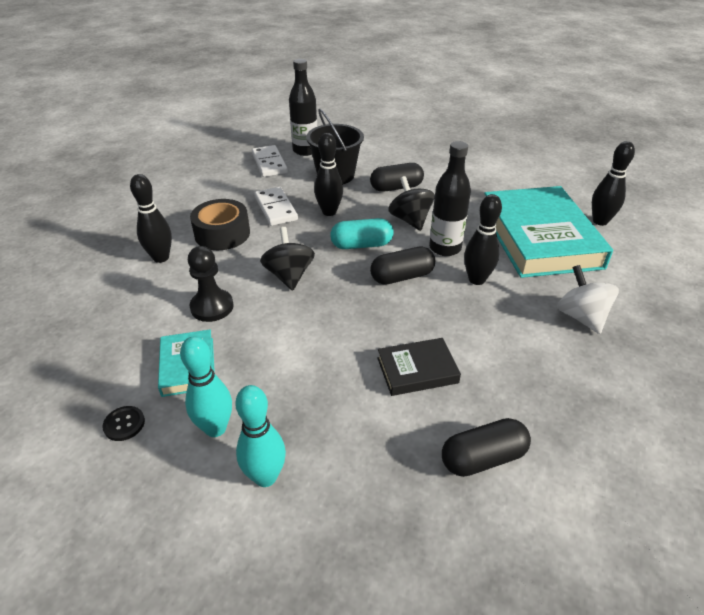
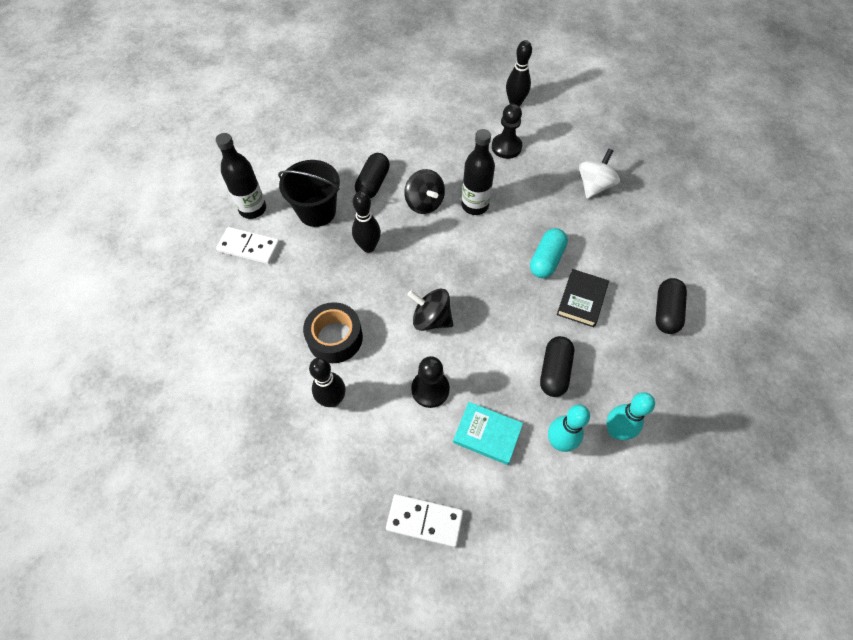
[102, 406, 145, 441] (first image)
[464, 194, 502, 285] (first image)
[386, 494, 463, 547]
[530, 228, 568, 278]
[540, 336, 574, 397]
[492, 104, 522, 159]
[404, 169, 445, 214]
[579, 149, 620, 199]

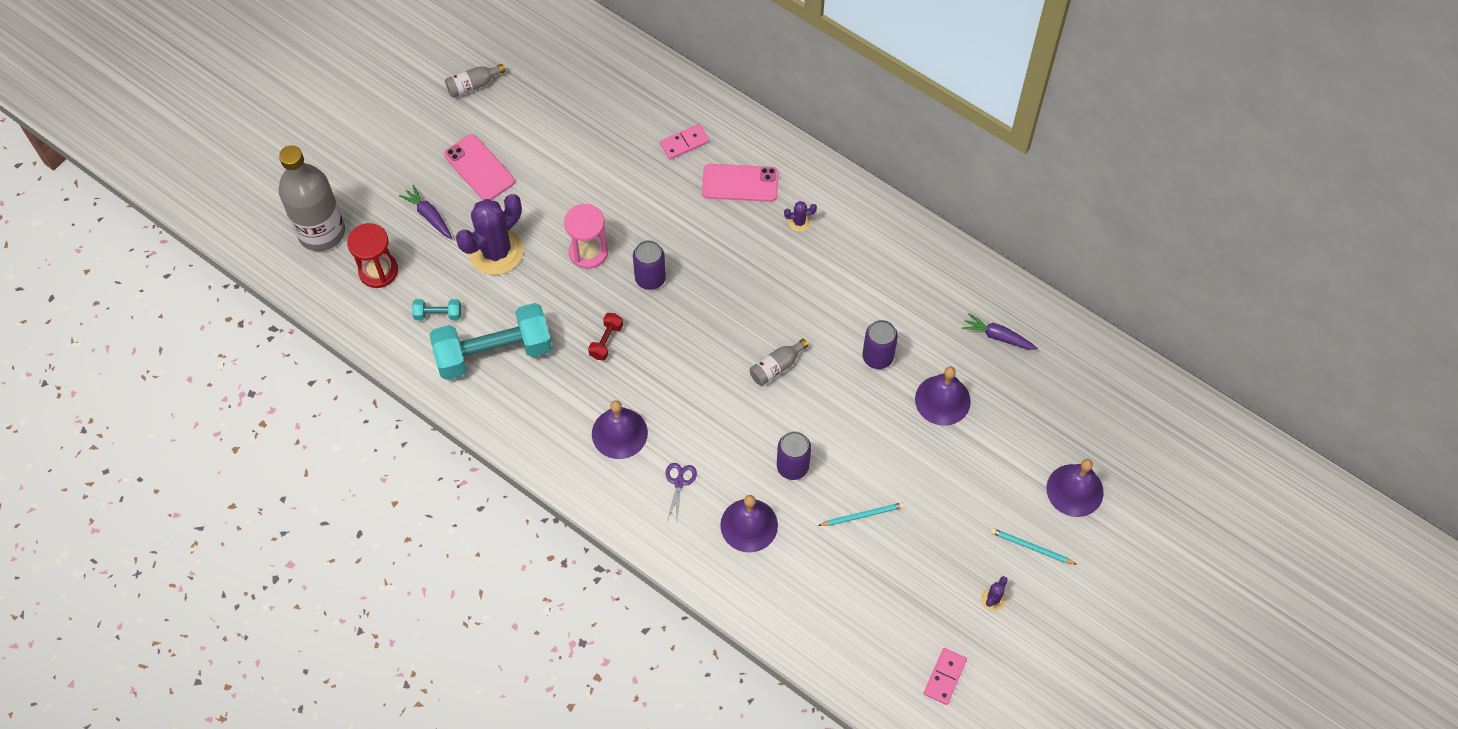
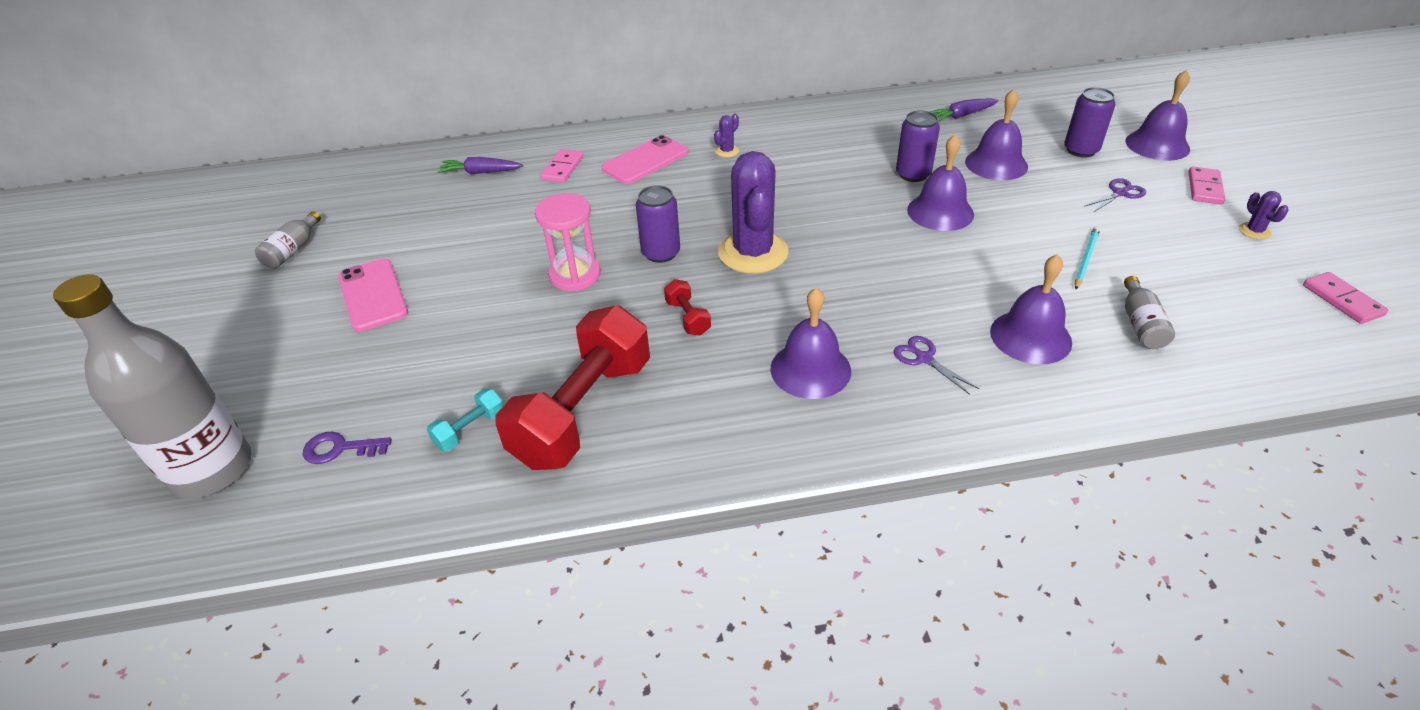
[907, 135, 974, 231]
[1084, 178, 1146, 212]
[437, 157, 523, 174]
[718, 151, 789, 274]
[1124, 276, 1175, 349]
[1064, 87, 1115, 158]
[303, 431, 392, 464]
[1188, 166, 1225, 204]
[495, 305, 650, 470]
[338, 259, 408, 332]

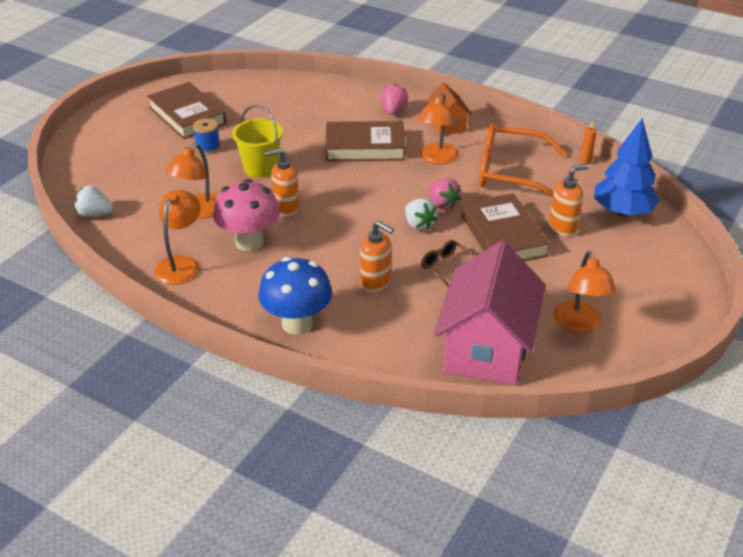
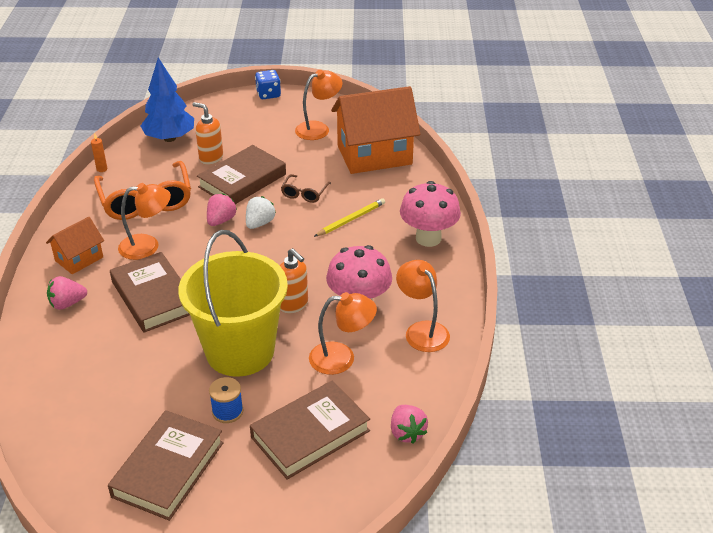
[250, 381, 370, 480]
[255, 70, 281, 99]
[314, 198, 385, 237]
[391, 405, 428, 444]
[400, 181, 461, 247]
[331, 86, 420, 174]
[396, 260, 450, 352]
[178, 230, 288, 377]

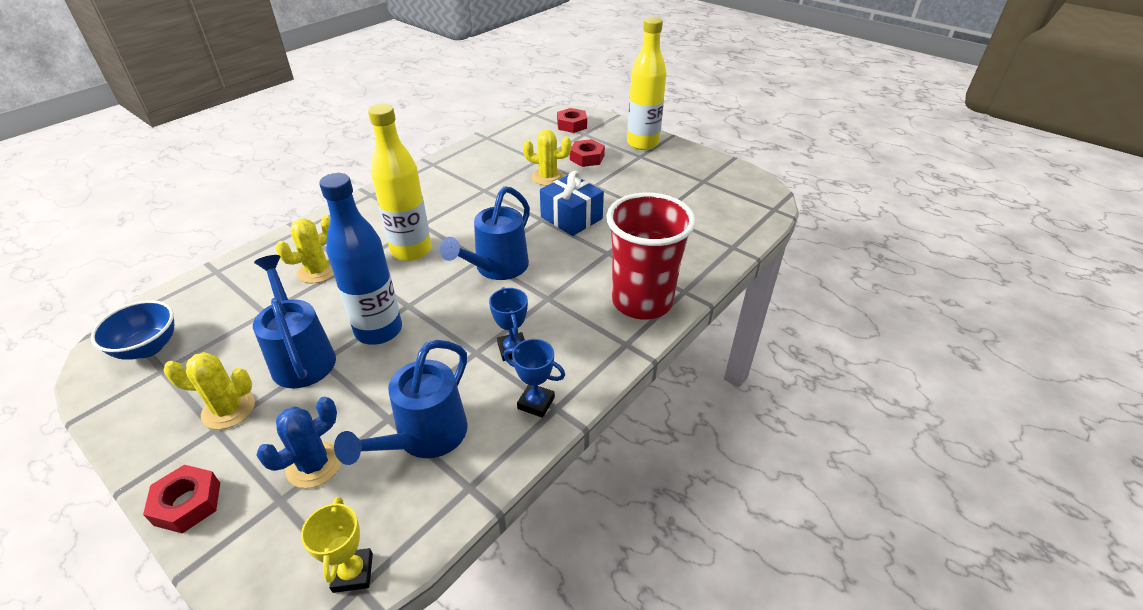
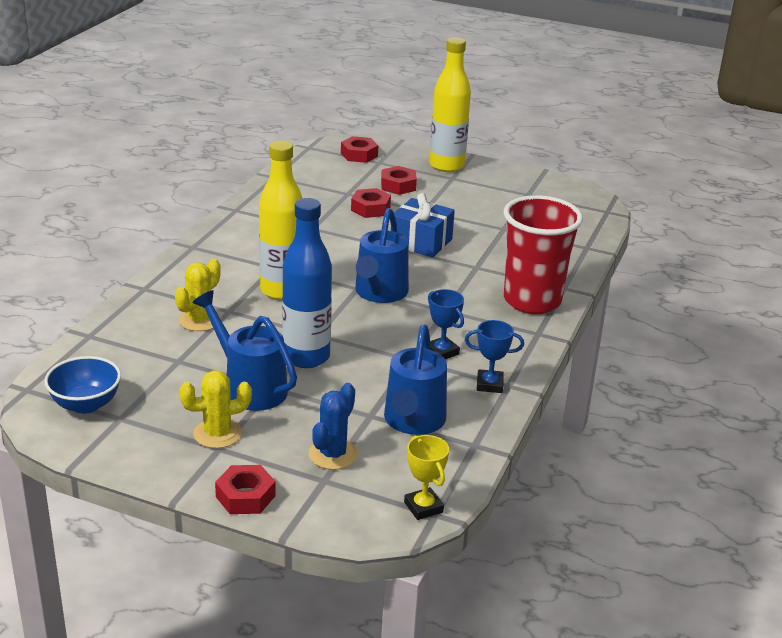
[351, 188, 391, 218]

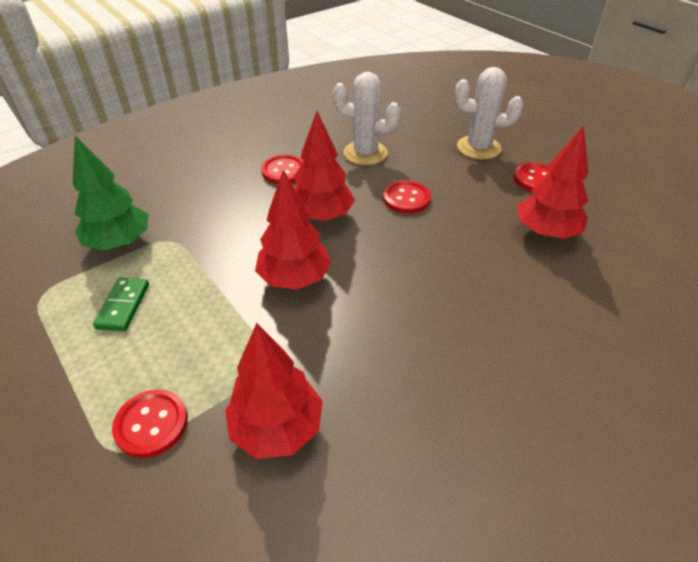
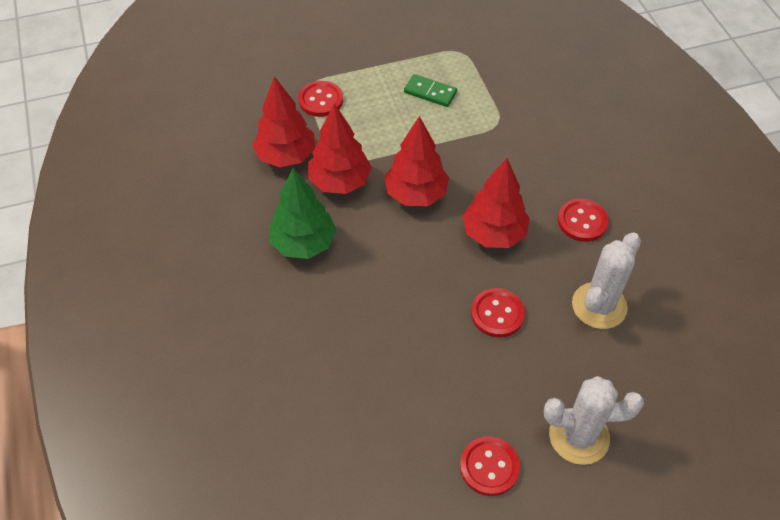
[269, 168, 337, 259]
[308, 103, 372, 194]
[544, 376, 644, 465]

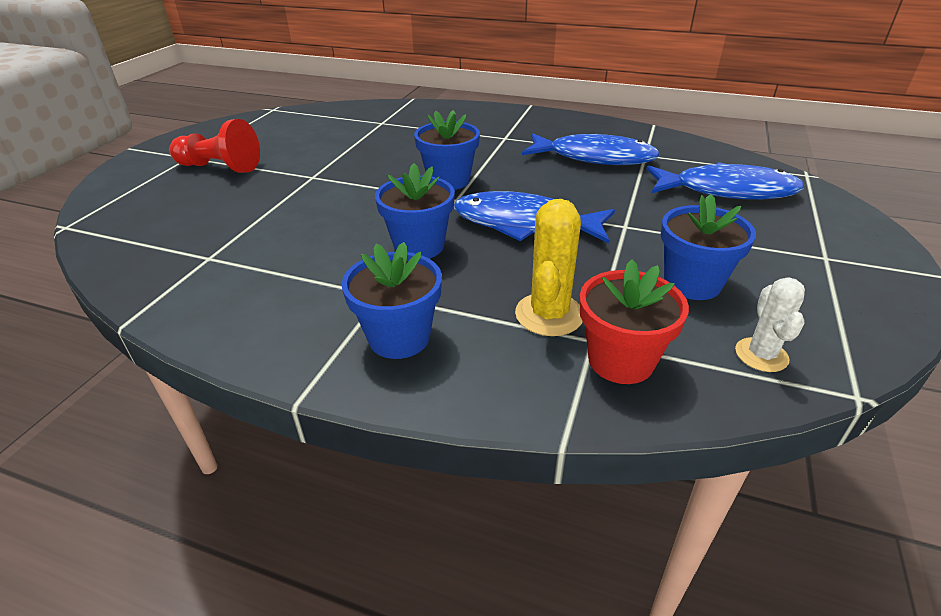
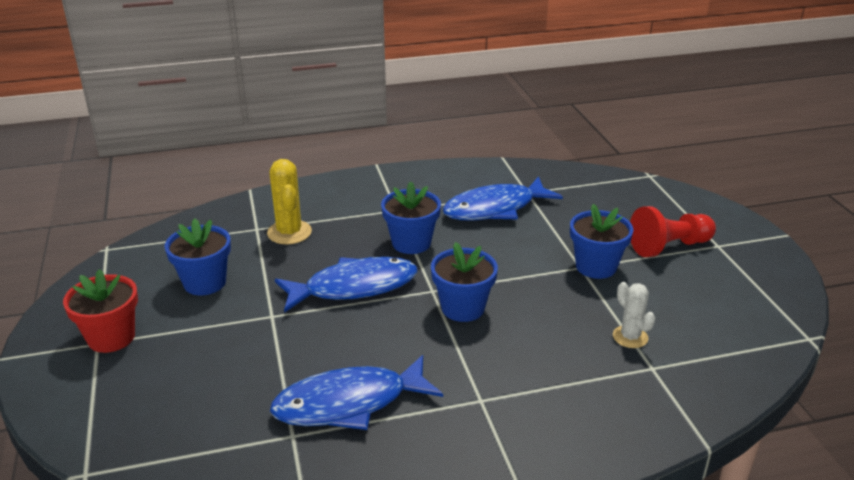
[570, 204, 634, 279]
[63, 269, 138, 353]
[443, 177, 563, 220]
[613, 282, 656, 348]

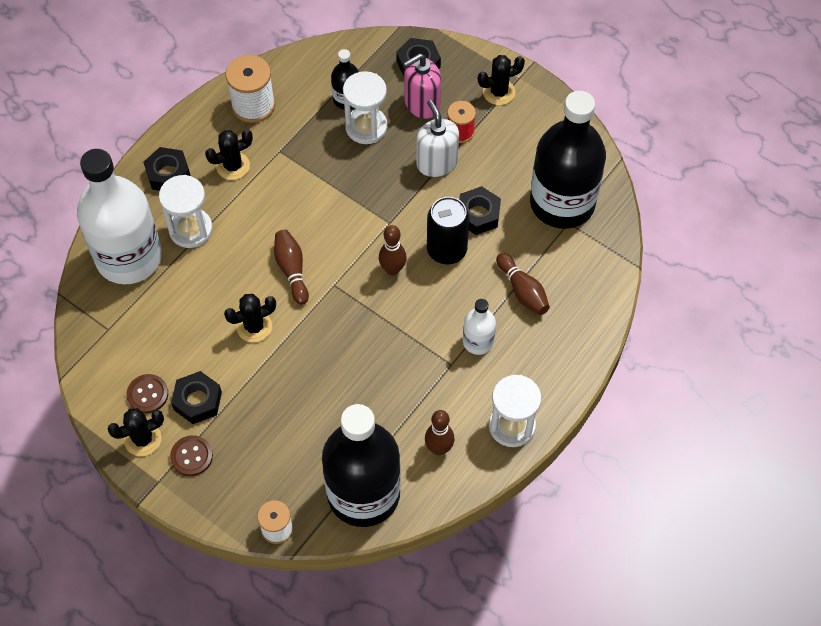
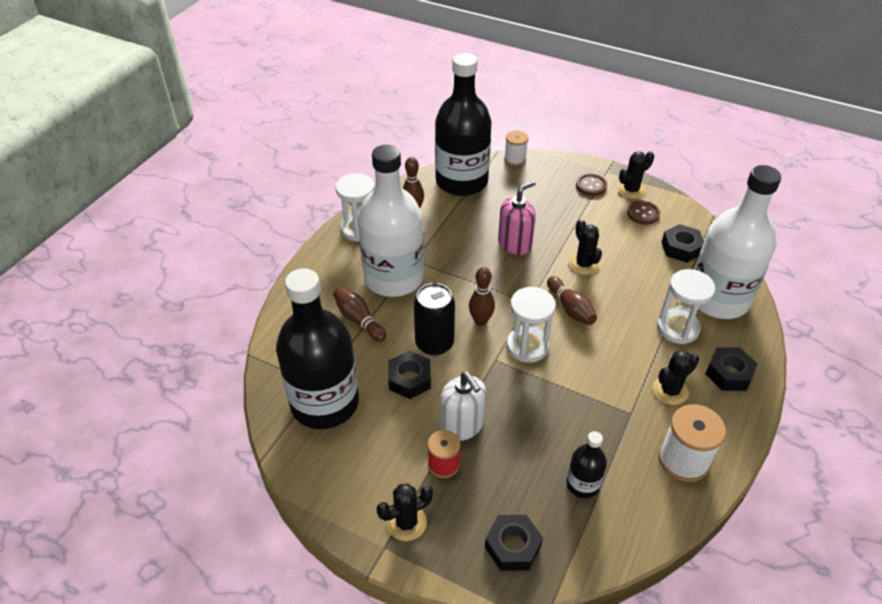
[662, 224, 704, 263]
[507, 287, 556, 363]
[498, 181, 536, 255]
[569, 219, 602, 275]
[358, 145, 424, 297]

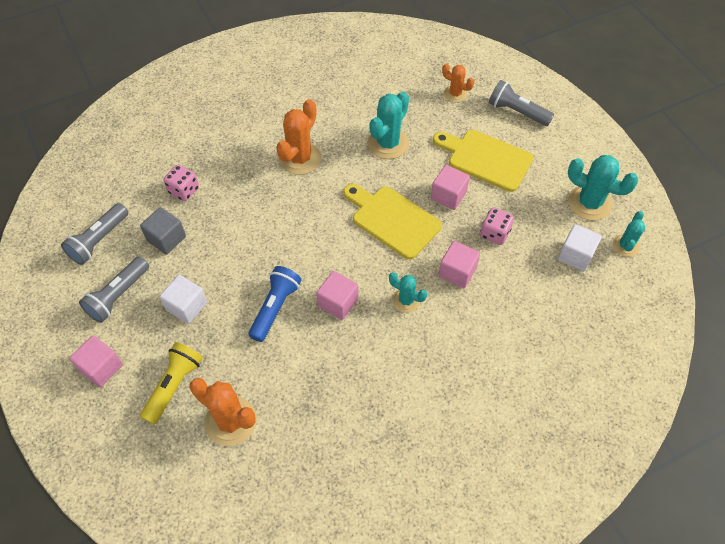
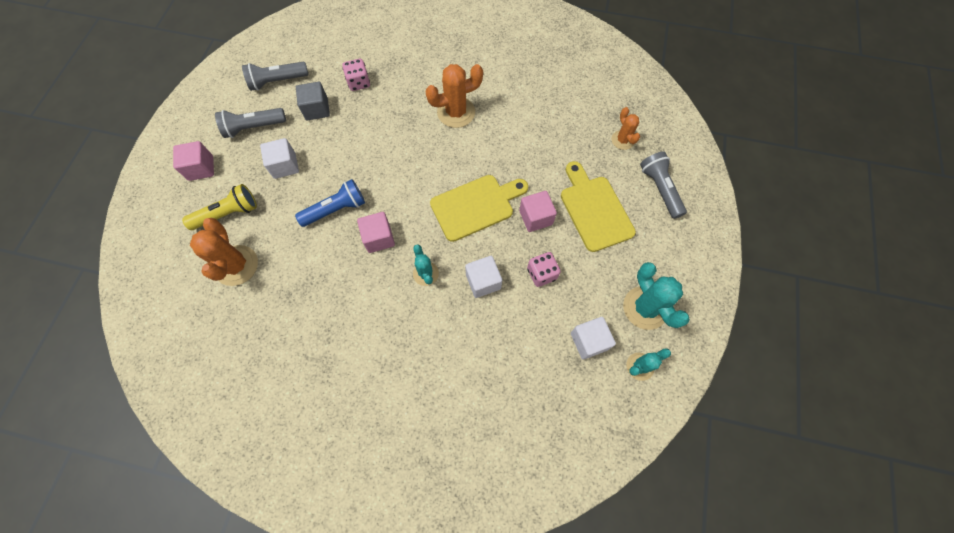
[368, 92, 409, 159] (first image)
[465, 256, 502, 298]
[430, 175, 528, 242]

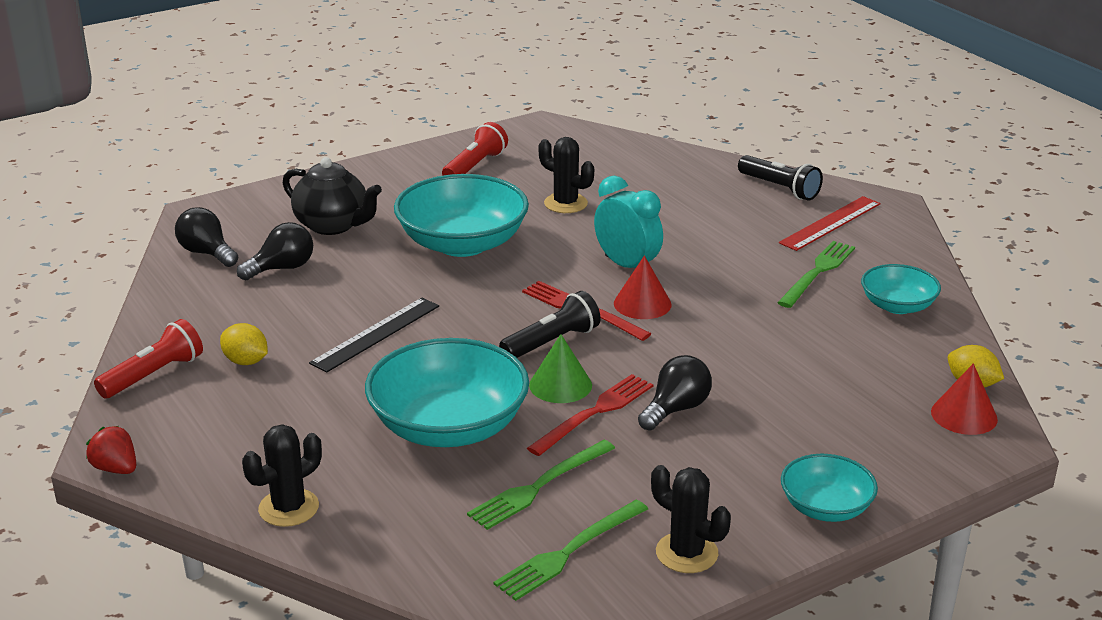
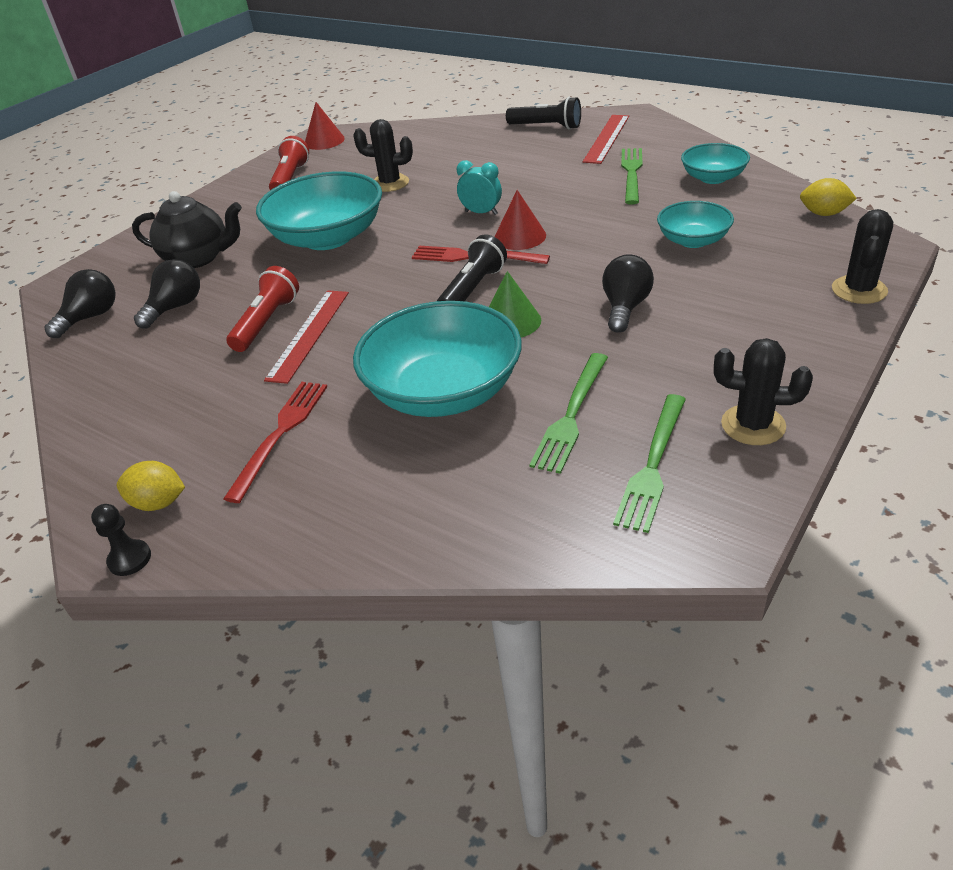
[227, 266, 299, 352]
[117, 461, 185, 511]
[832, 209, 893, 304]
[223, 382, 327, 503]
[657, 201, 734, 248]
[305, 102, 345, 150]
[91, 504, 151, 576]
[264, 290, 349, 384]
[44, 269, 116, 338]
[457, 160, 502, 215]

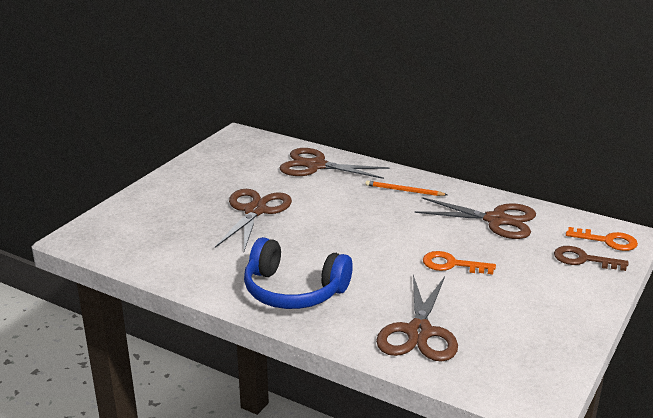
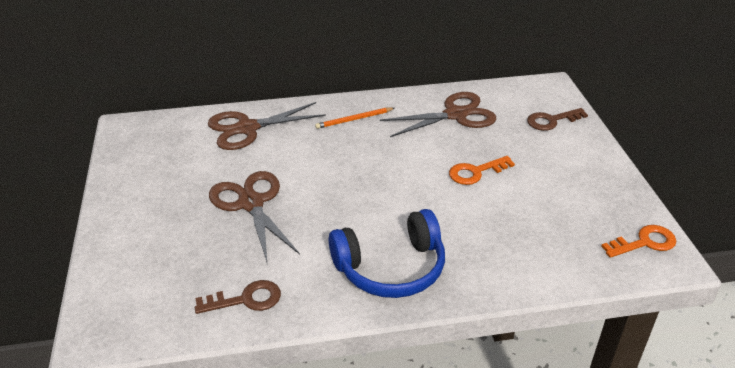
[376, 275, 458, 362] (first image)
[195, 280, 281, 314]
[601, 225, 676, 258]

